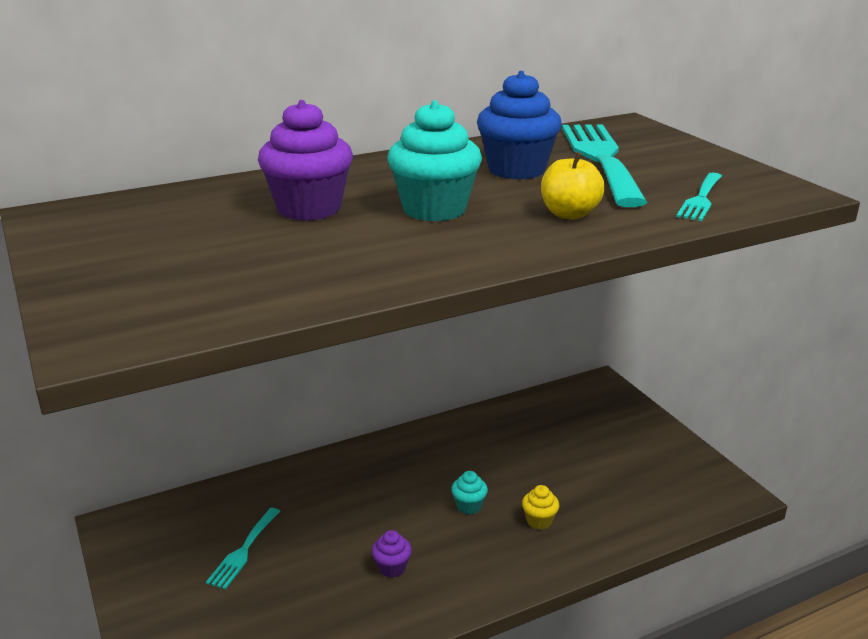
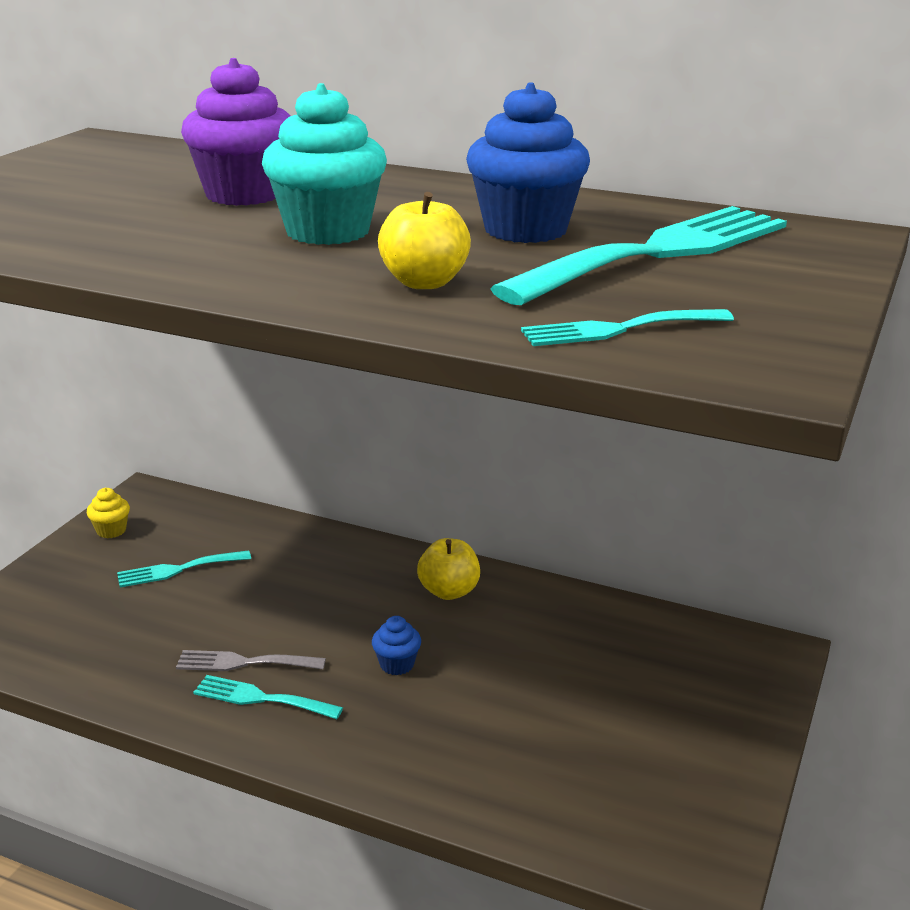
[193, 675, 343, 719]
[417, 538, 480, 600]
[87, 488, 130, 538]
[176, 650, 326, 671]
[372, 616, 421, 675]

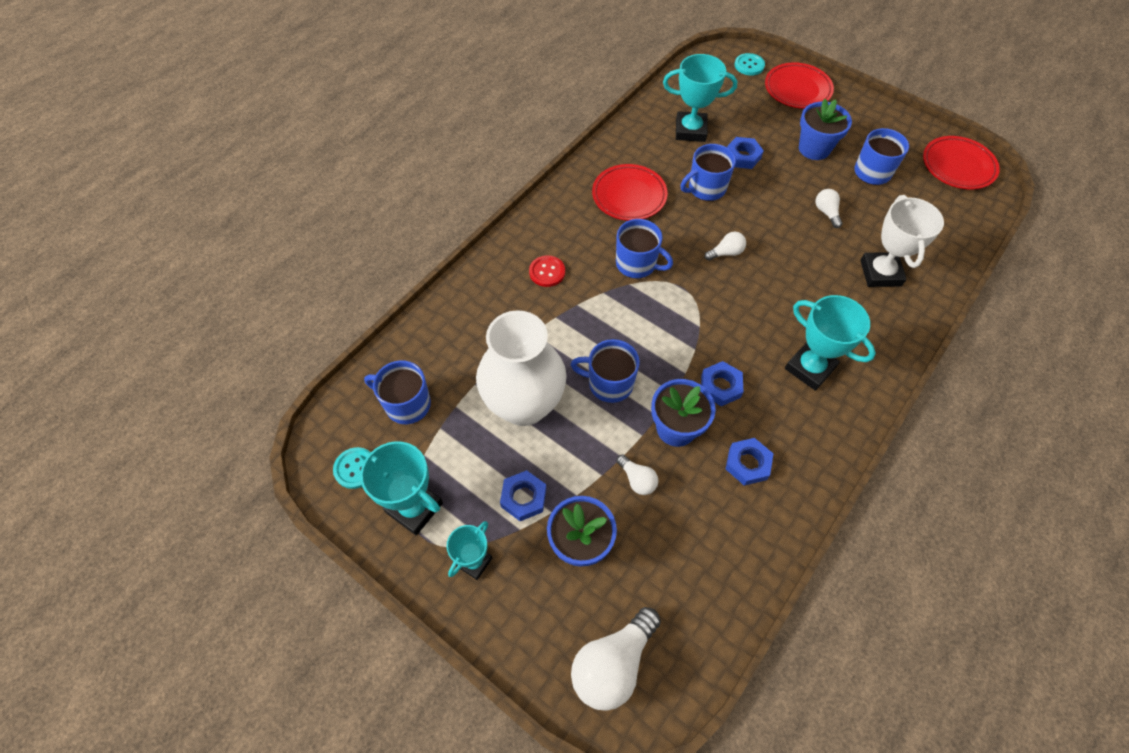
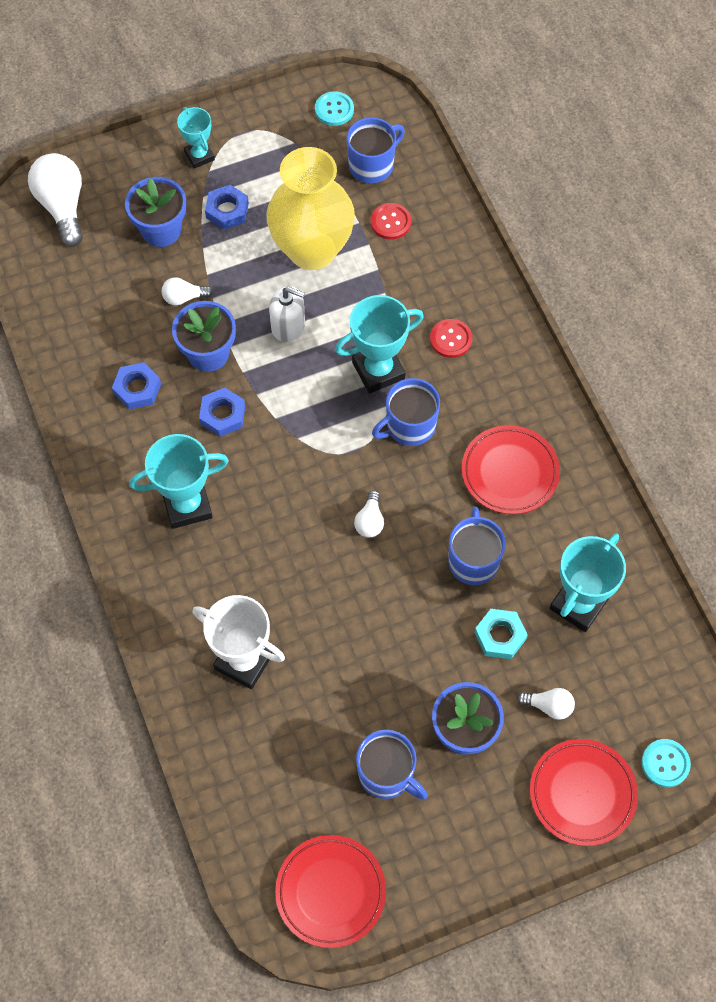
[371, 203, 411, 240]
[335, 295, 424, 394]
[517, 688, 575, 720]
[269, 286, 305, 342]
[266, 147, 355, 270]
[474, 609, 528, 659]

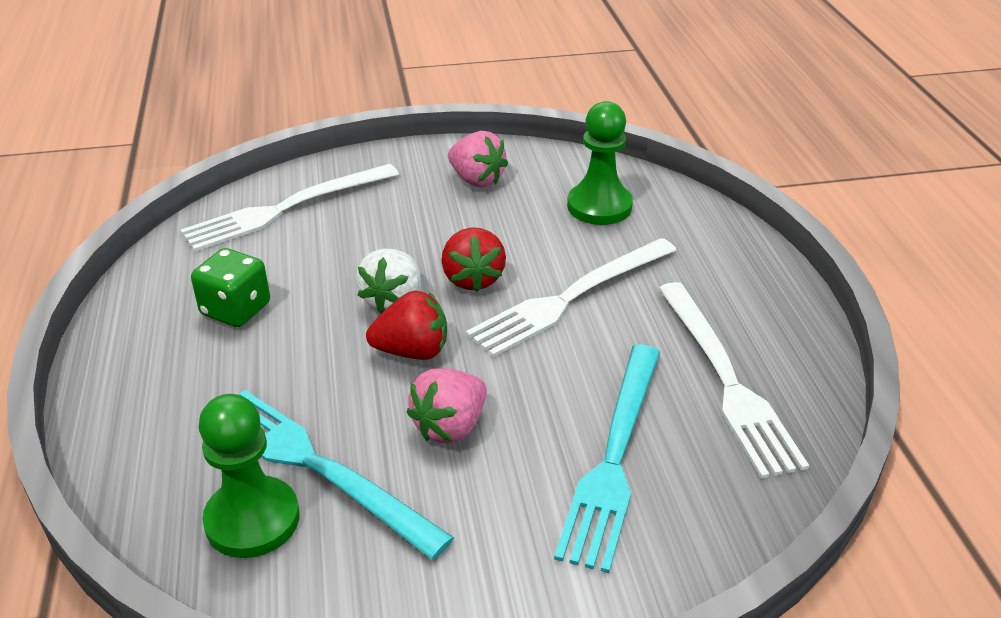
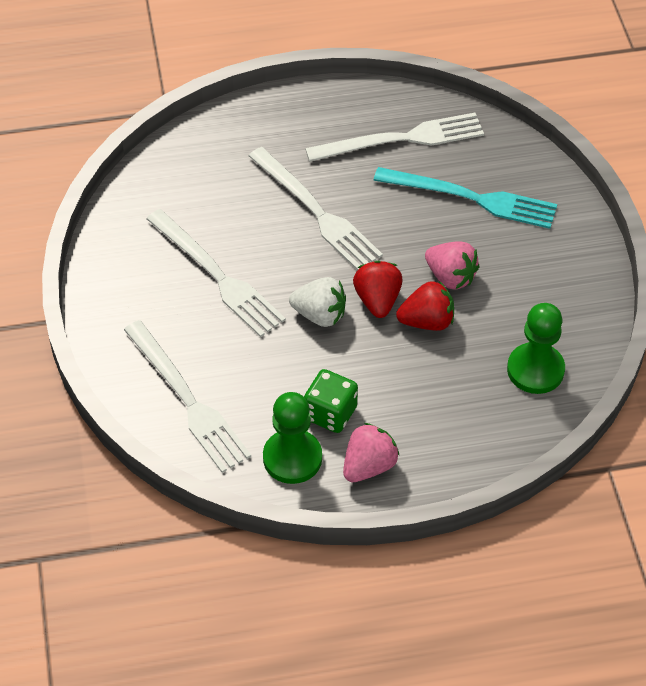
[239, 390, 454, 560] (first image)
[147, 209, 286, 337]
[396, 281, 454, 331]
[343, 423, 400, 482]
[263, 392, 322, 484]

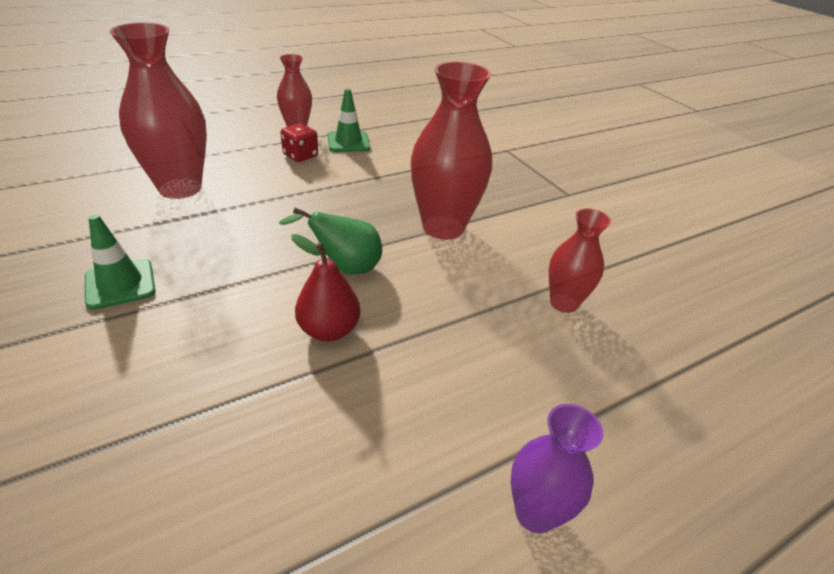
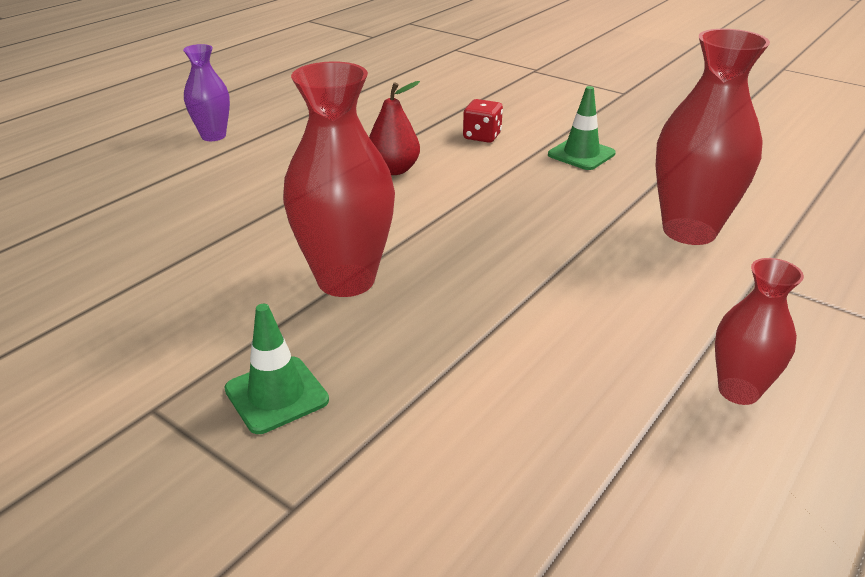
[279, 208, 382, 274] (first image)
[549, 208, 611, 313] (first image)
[463, 99, 503, 143]
[224, 304, 329, 434]

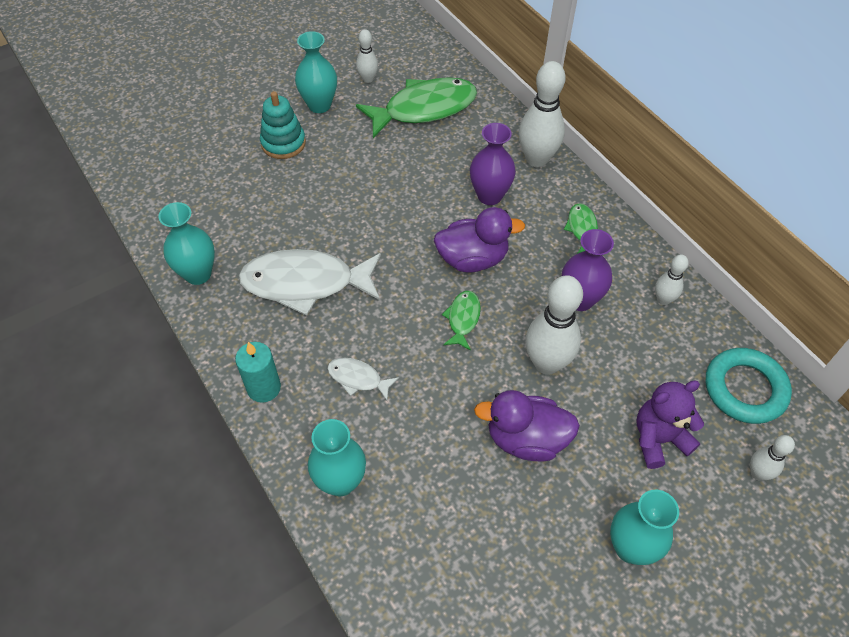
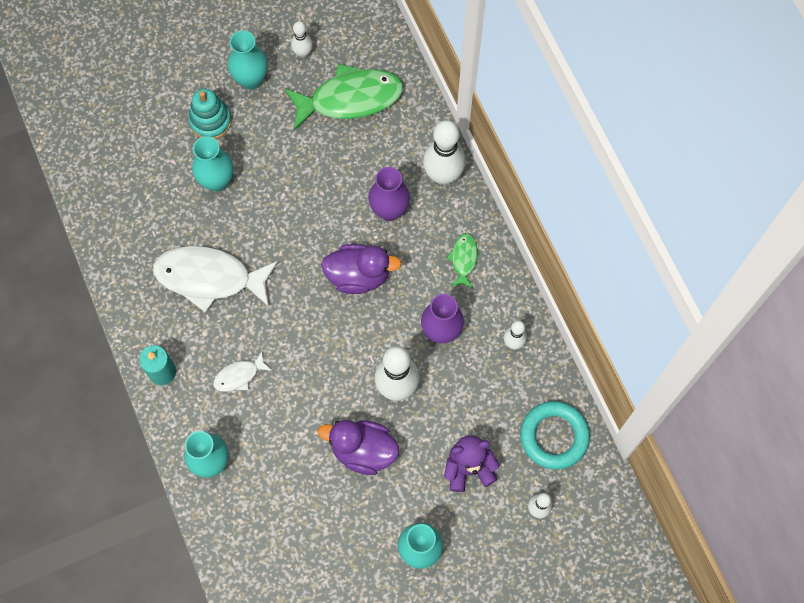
[442, 291, 481, 351] (first image)
[192, 136, 234, 192]
[213, 352, 272, 392]

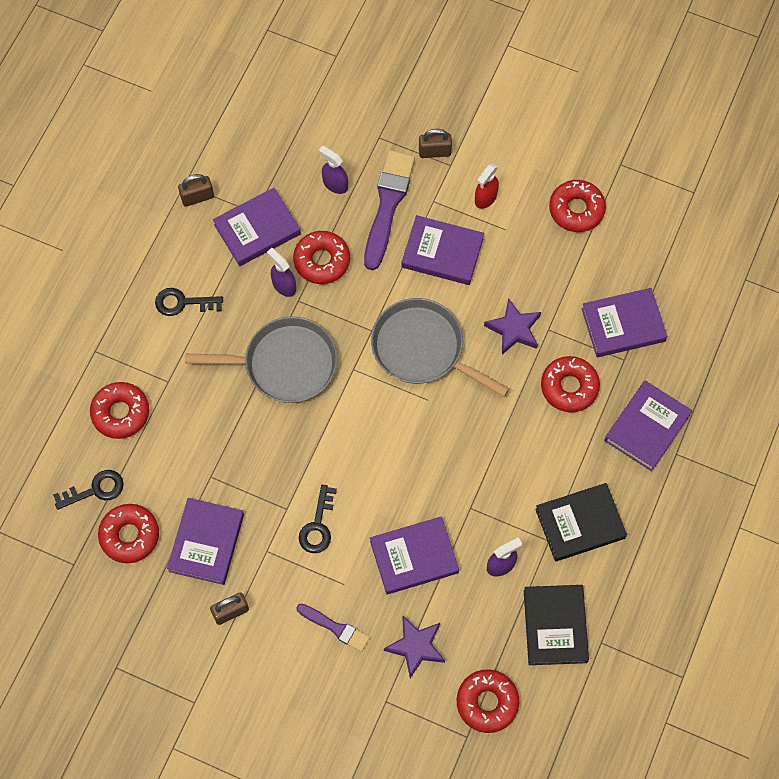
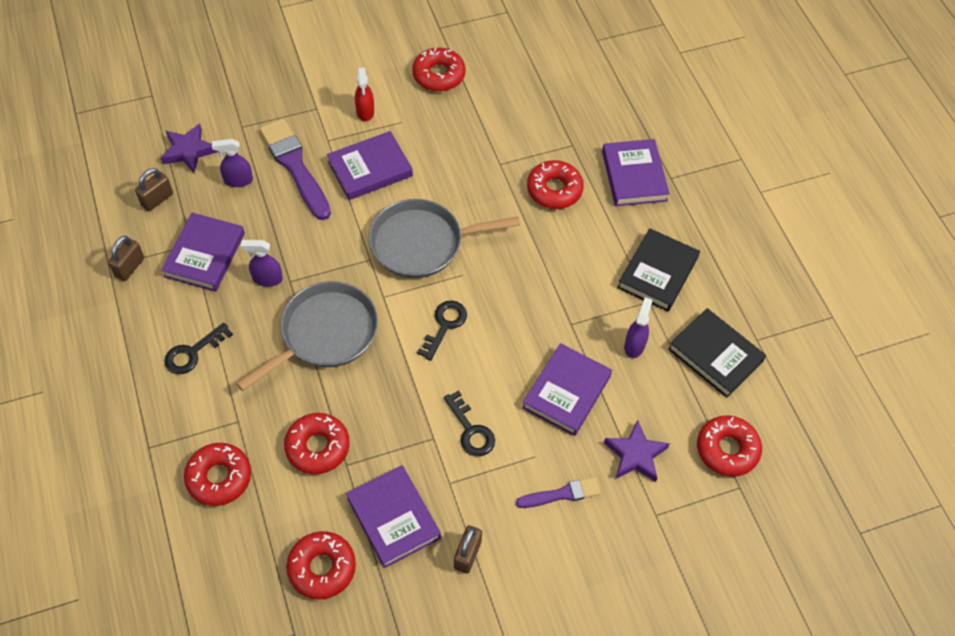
[581, 288, 667, 357] (first image)
[417, 301, 467, 361]
[284, 413, 350, 474]
[135, 168, 173, 211]
[160, 123, 218, 173]

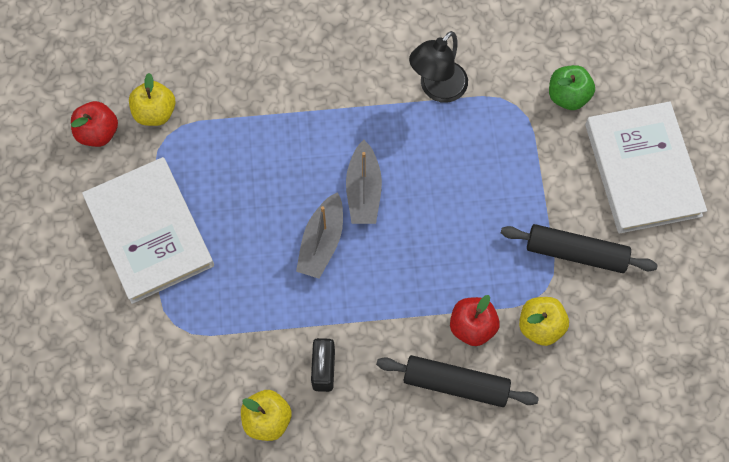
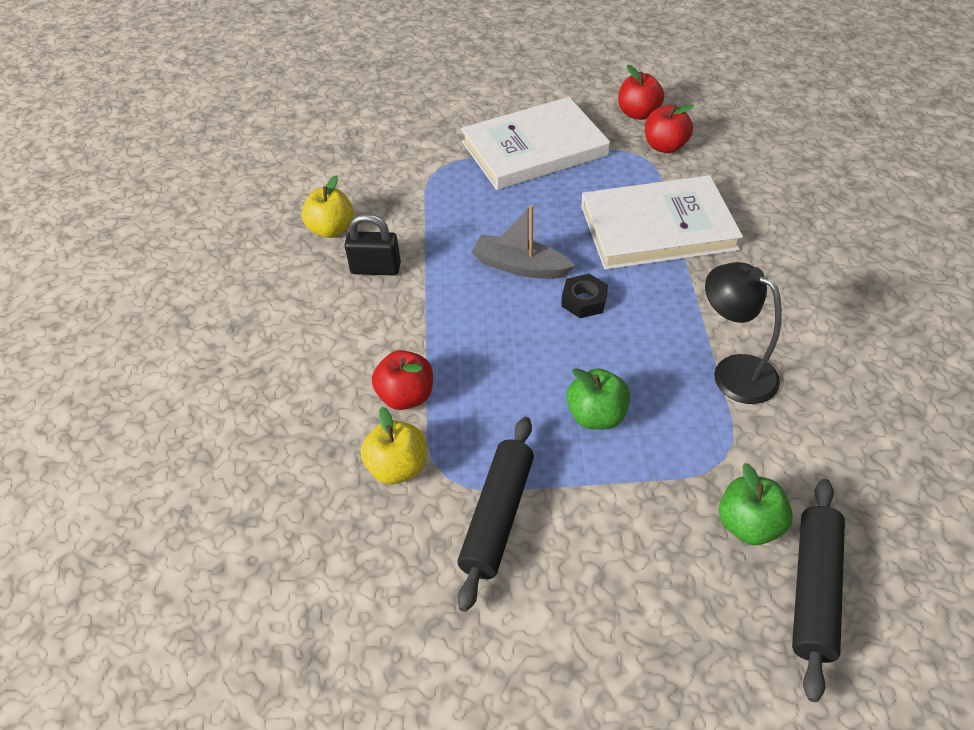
[566, 368, 630, 430]
[792, 479, 845, 702]
[581, 175, 743, 270]
[561, 274, 608, 318]
[645, 104, 694, 153]

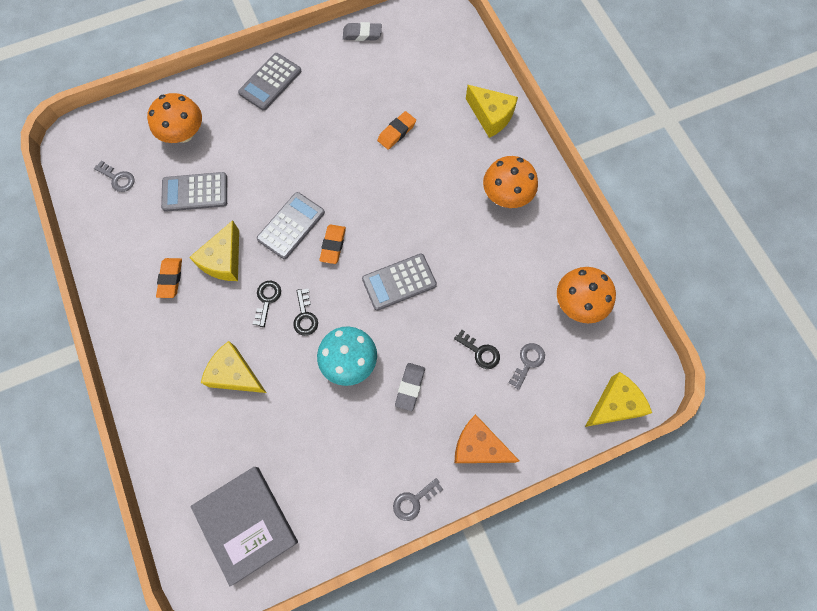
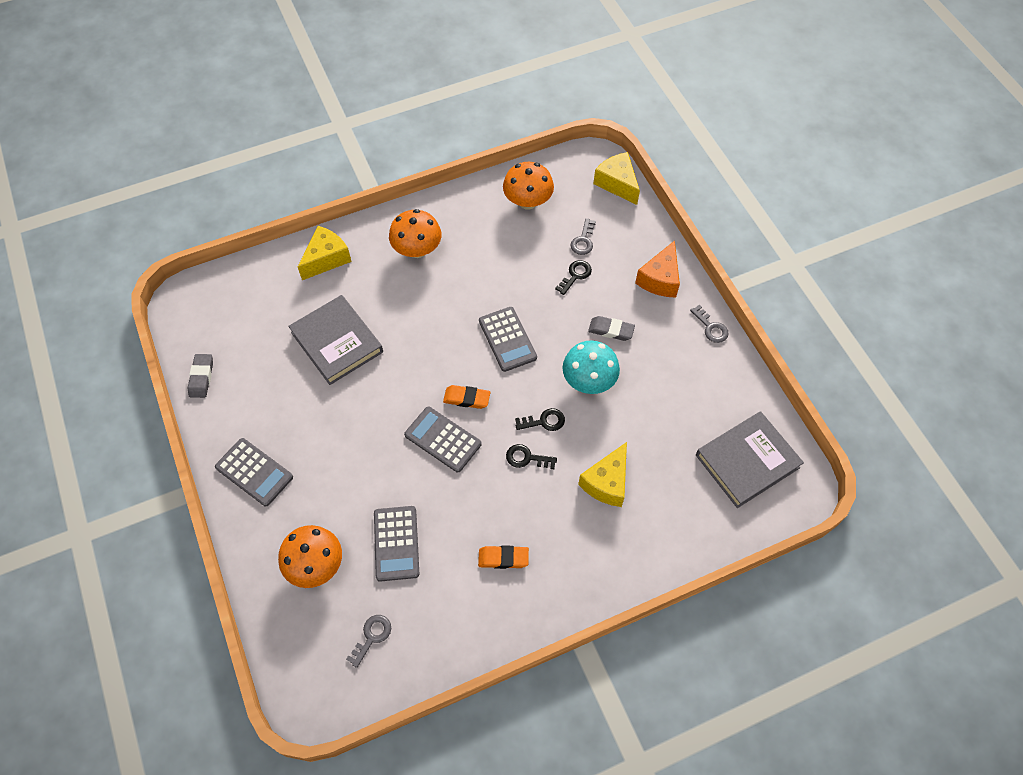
[189, 220, 239, 281] (first image)
[288, 295, 383, 385]
[571, 218, 596, 255]

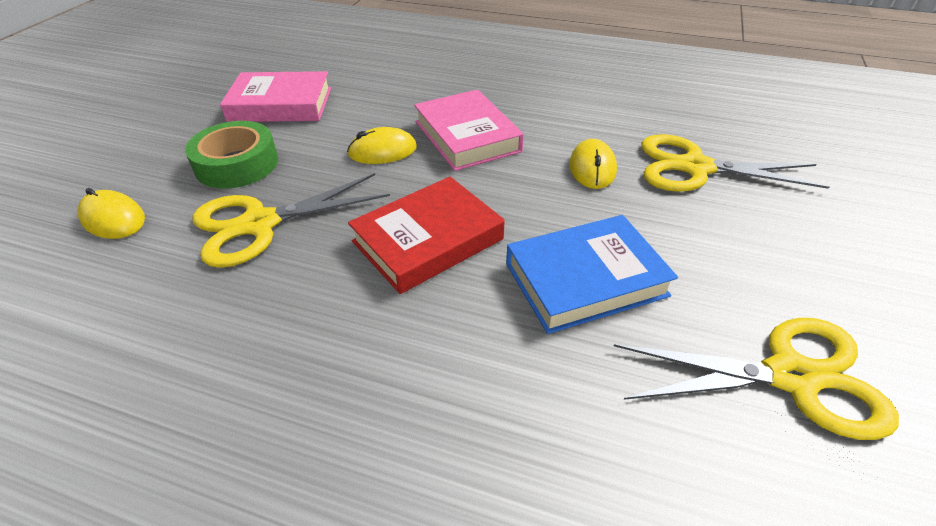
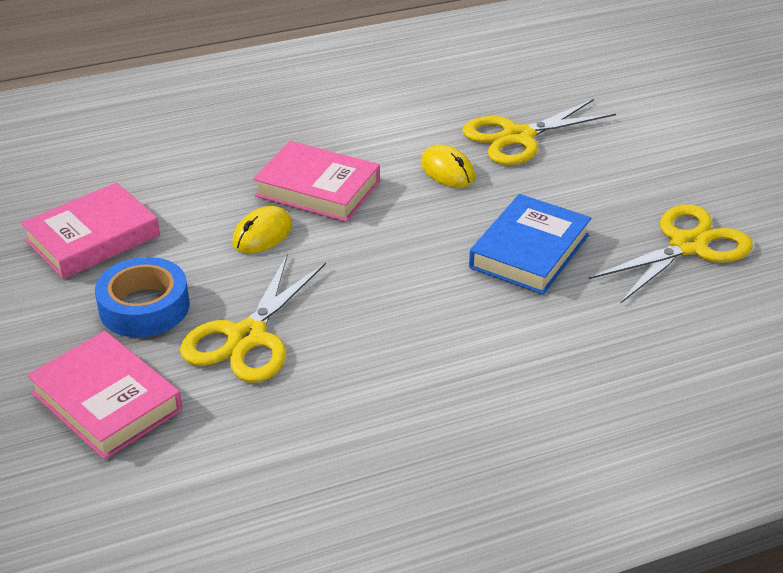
[348, 177, 505, 294] (first image)
[27, 331, 183, 460]
[95, 257, 190, 337]

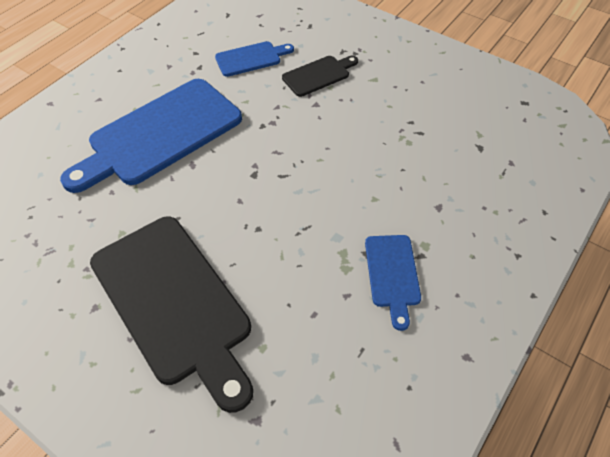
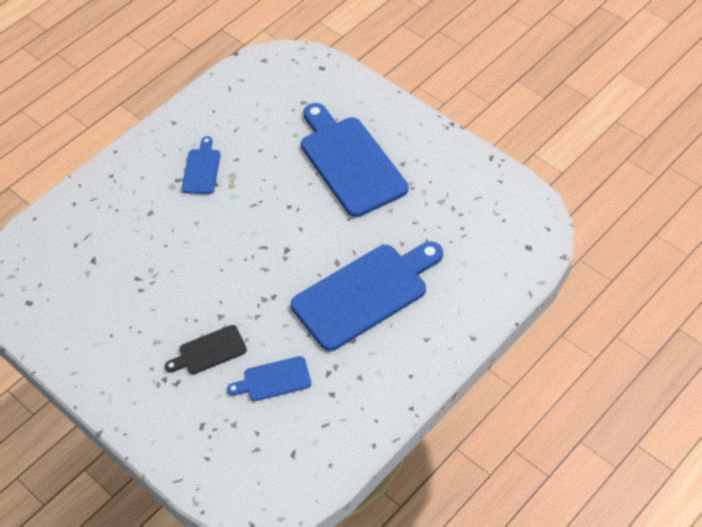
[301, 103, 408, 217]

